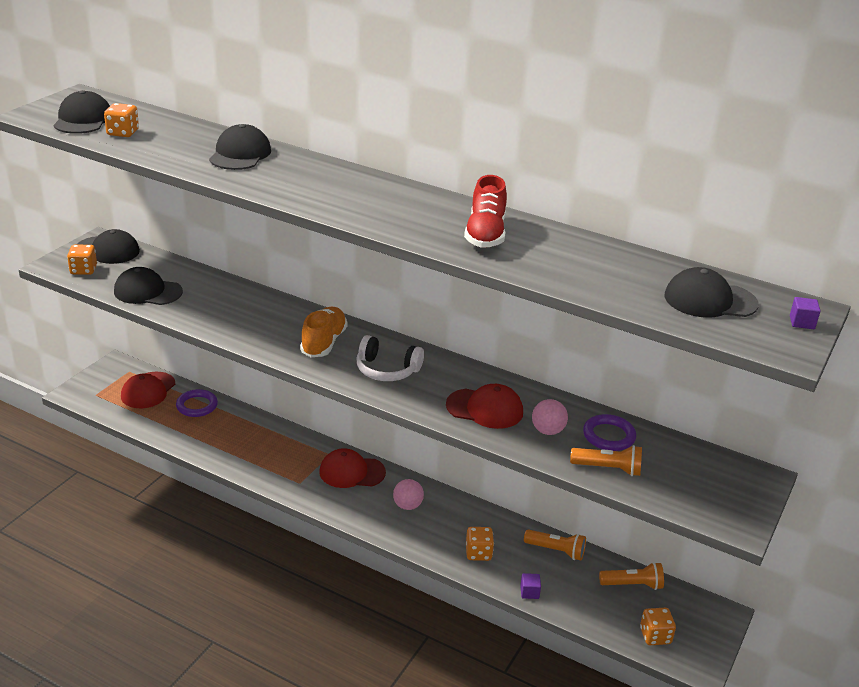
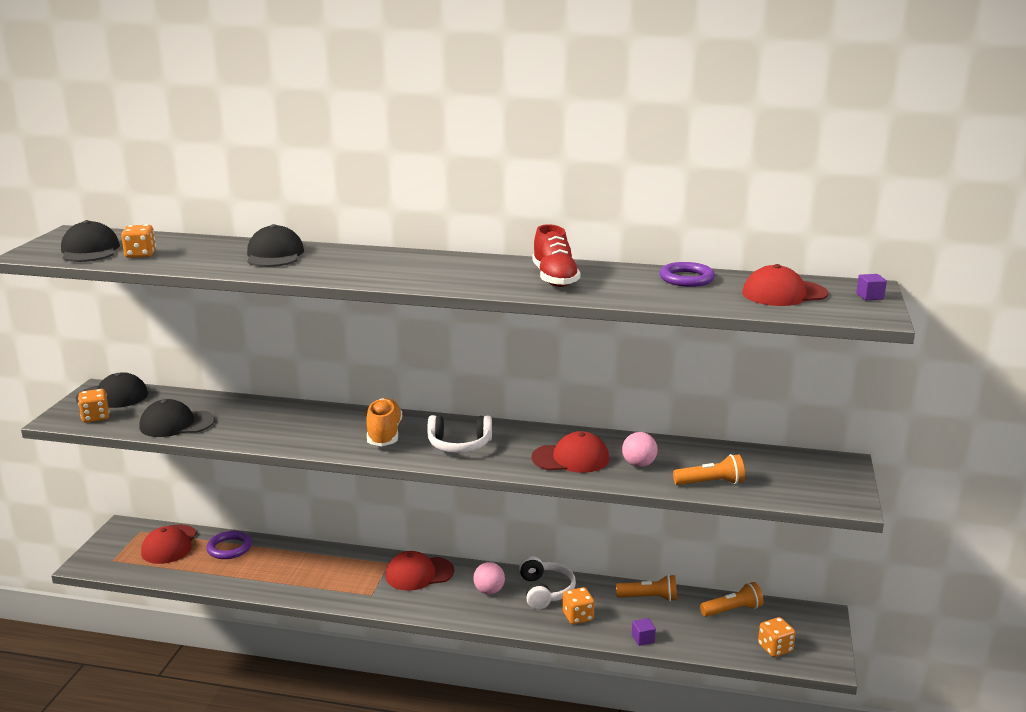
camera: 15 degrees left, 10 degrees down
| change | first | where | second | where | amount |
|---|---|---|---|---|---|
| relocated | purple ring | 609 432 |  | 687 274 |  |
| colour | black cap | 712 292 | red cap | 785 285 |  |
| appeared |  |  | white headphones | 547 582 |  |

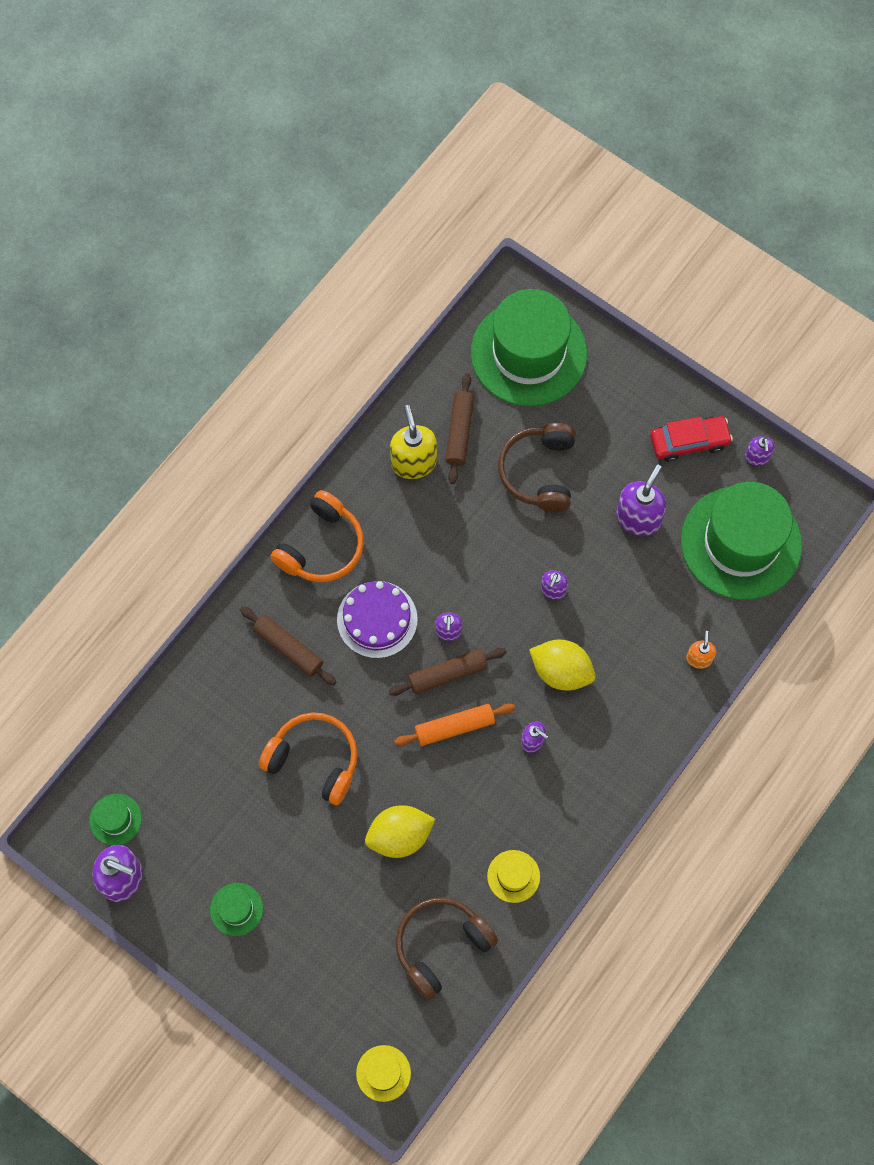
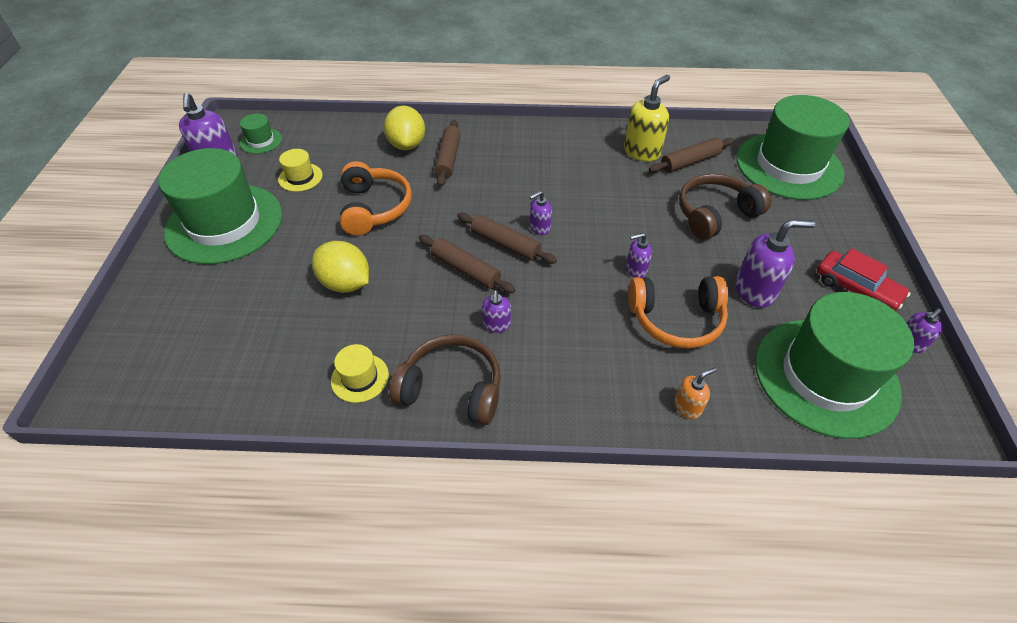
camera: 55 degrees right, 20 degrees down
| change | first | where | second | where | amount |
|---|---|---|---|---|---|
| size | green hat | 236 909 |  | 220 206 | x2.43 |
| relocated | orange headphones | 317 536 |  | 678 312 |  |
| missing | purple cake | 377 619 |  |  |  |
| relocated | yellow hat | 383 1073 |  | 300 170 |  |
| colour | orange rolling pin | 455 724 | brown rolling pin | 467 264 |  |
| relocated | brown headphones | 447 948 |  | 445 379 |  |
| relocated | yellow lemon | 562 665 |  | 404 128 |  |

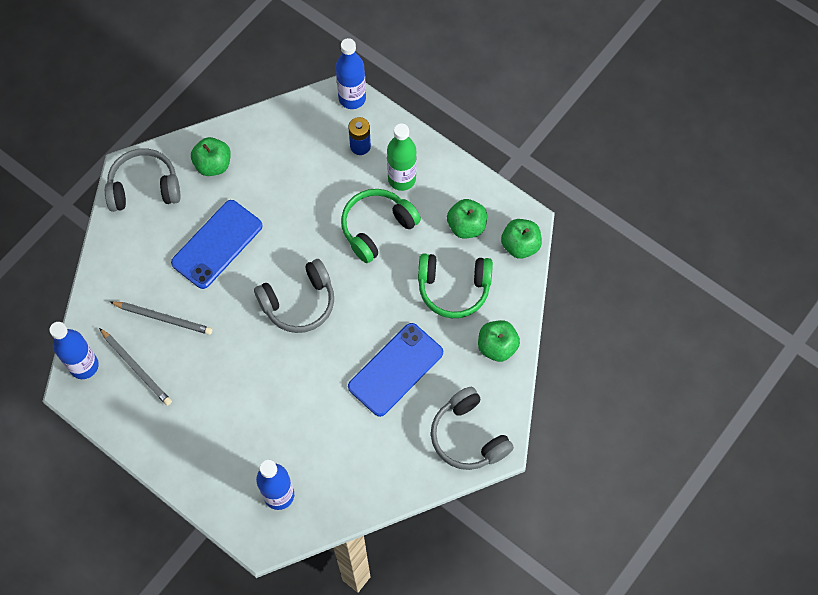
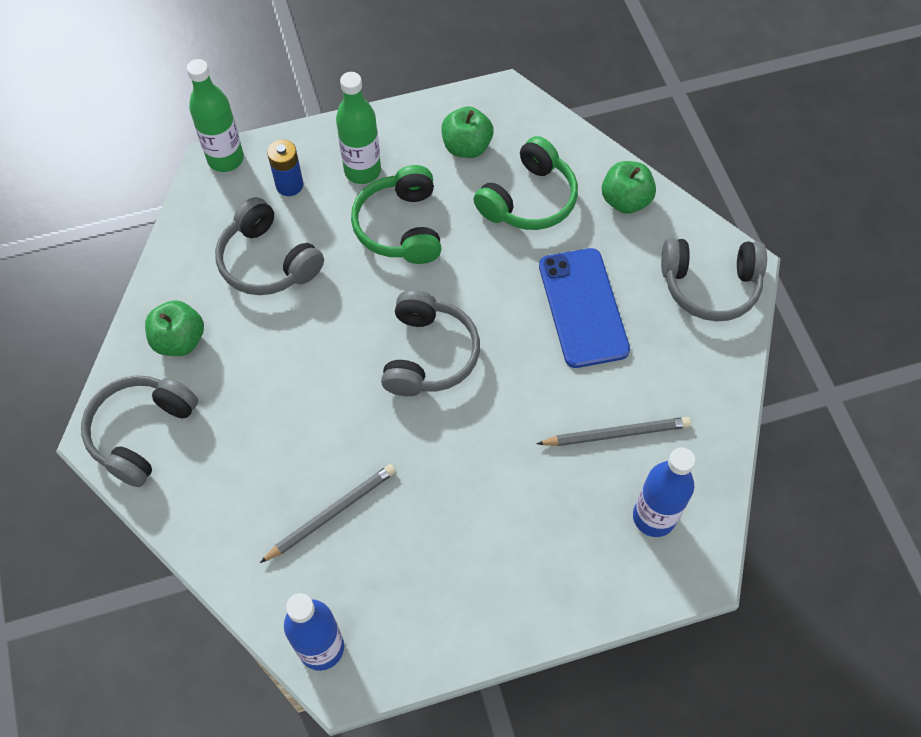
camera: 55 degrees left, 5 degrees down
| change | first | where | second | where | amount |
|---|---|---|---|---|---|
| relocated | grey pencil | 135 367 |  | 614 431 |  |
| missing | blue phone | 217 244 |  |  |  |
| colour | blue bottle | 351 73 | green bottle | 215 115 |  |
| missing | green apple | 521 239 |  |  |  |
| appeared |  |  | grey headphones | 269 246 |  |

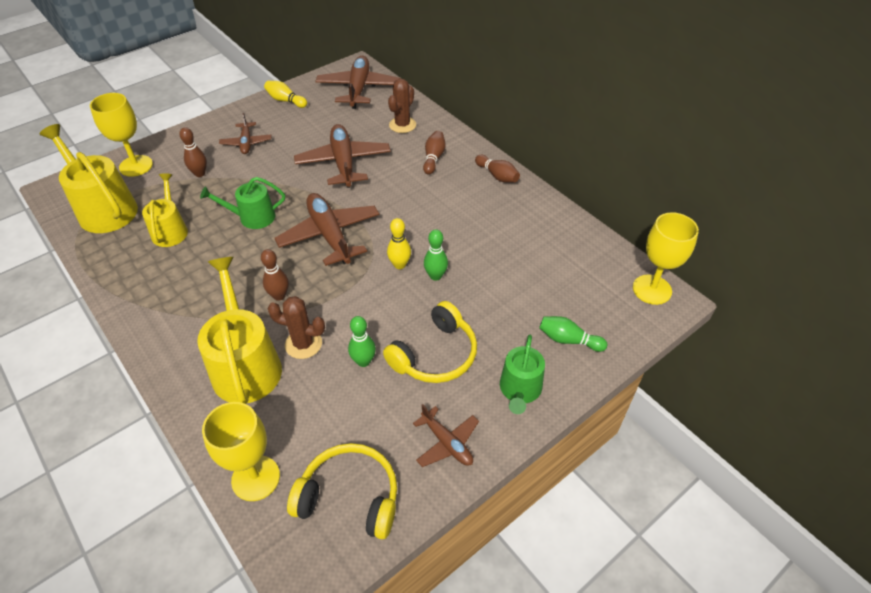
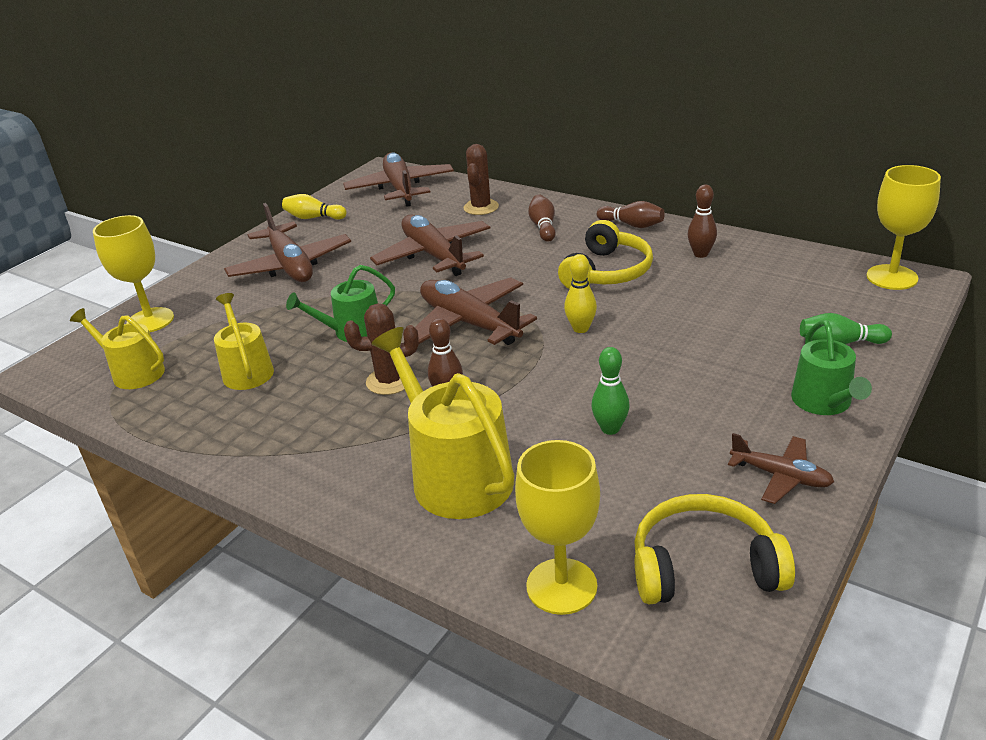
camera: 15 degrees left, 15 degrees down
| change | first | where | second | where | amount |
|---|---|---|---|---|---|
| size | yellow watering can | 89 178 |  | 117 348 | x0.61 |
| relocated | brown bowling pin | 193 152 |  | 702 221 |  |
| size | brown plane | 245 133 |  | 287 242 | x1.80 |
| relocated | brown cactus | 296 327 |  | 381 349 |  |
| relocated | yellow headphones | 430 342 |  | 605 254 |  |
| missing | green bowling pin | 436 255 |  |  |  |

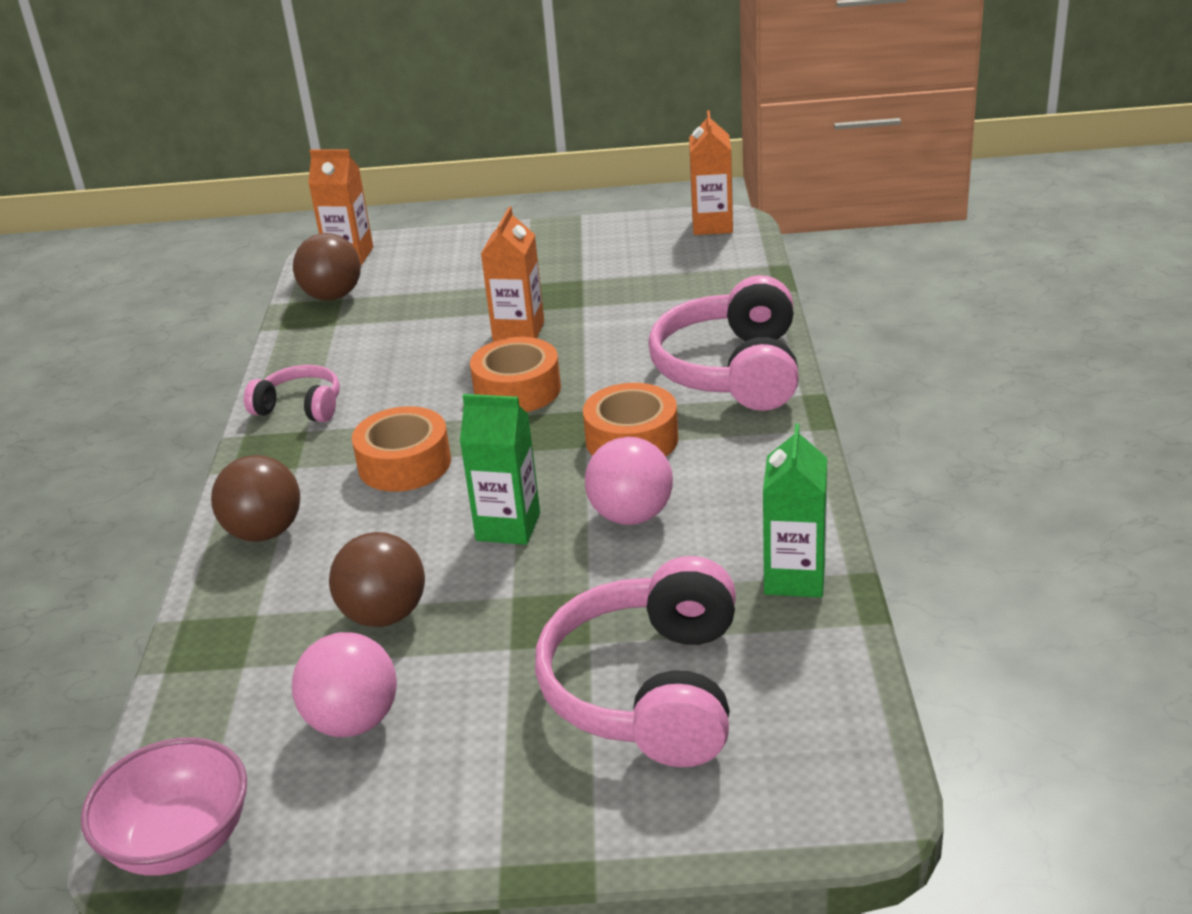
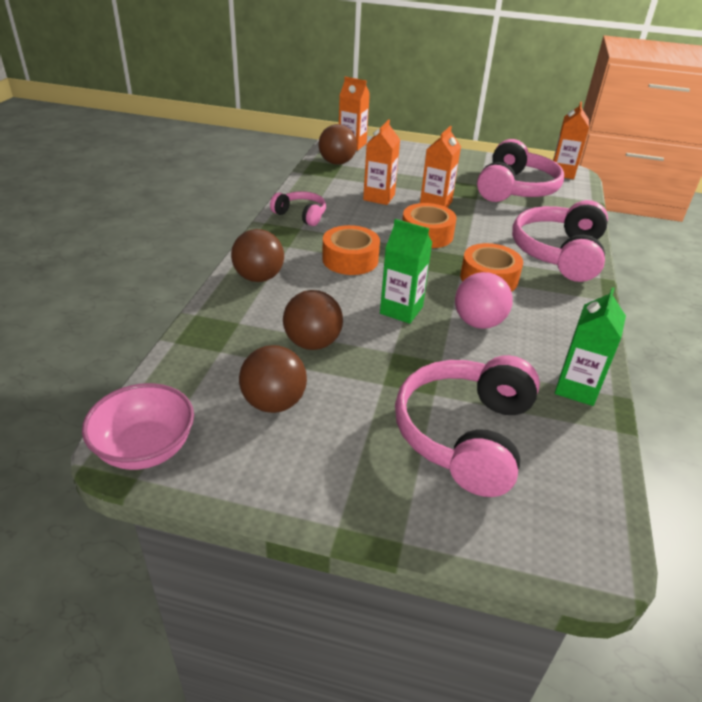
camera: 10 degrees right, 5 degrees up
| change | first | where | second | where | amount |
|---|---|---|---|---|---|
| colour | pink ball | 344 684 | brown ball | 273 379 |  |
| appeared |  |  | orange carton | 381 162 |  |
| appeared |  |  | pink headphones | 520 170 |  |

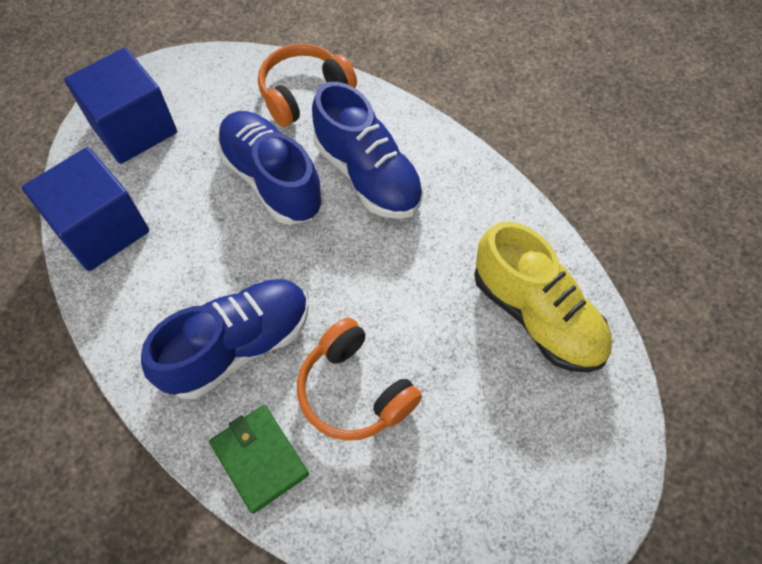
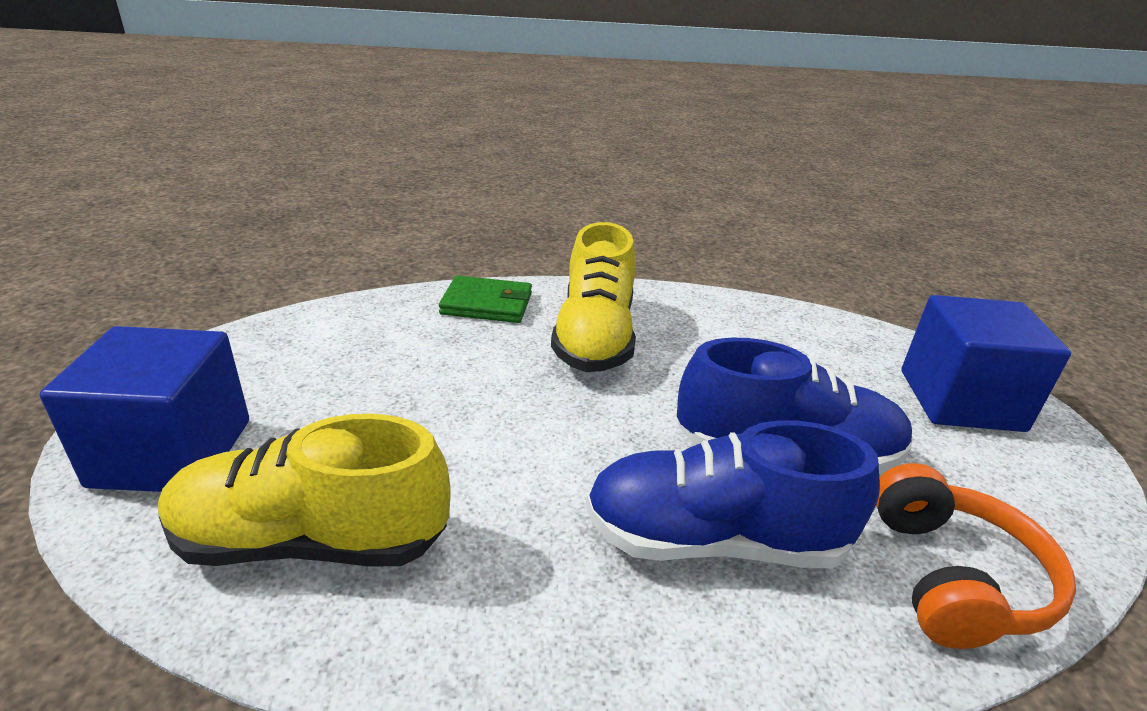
camera: 130 degrees right, 30 degrees down
| change | first | where | second | where | amount |
|---|---|---|---|---|---|
| relocated | blue cube | 85 209 |  | 144 409 |  |
| colour | blue shoe | 225 339 | yellow shoe | 593 297 |  |
| missing | orange headphones | 359 379 |  |  |  |

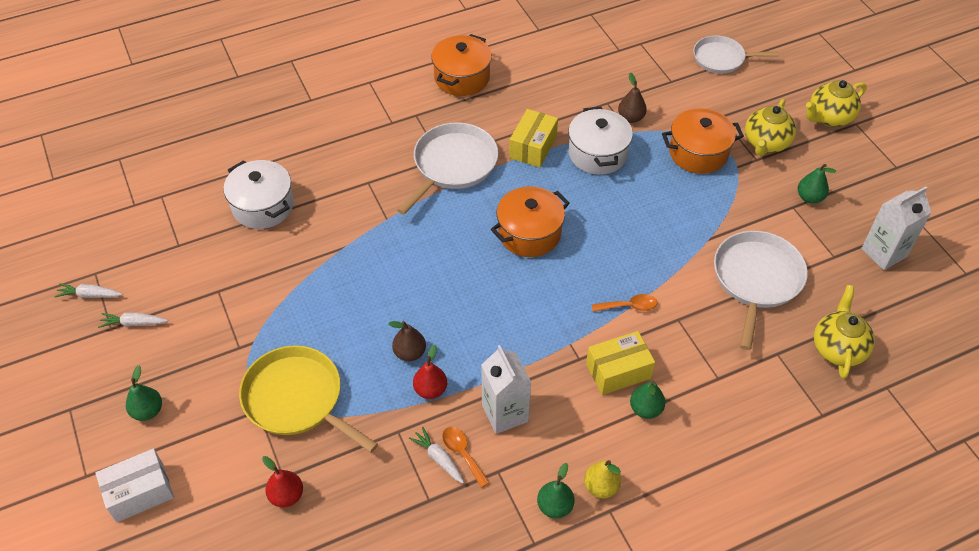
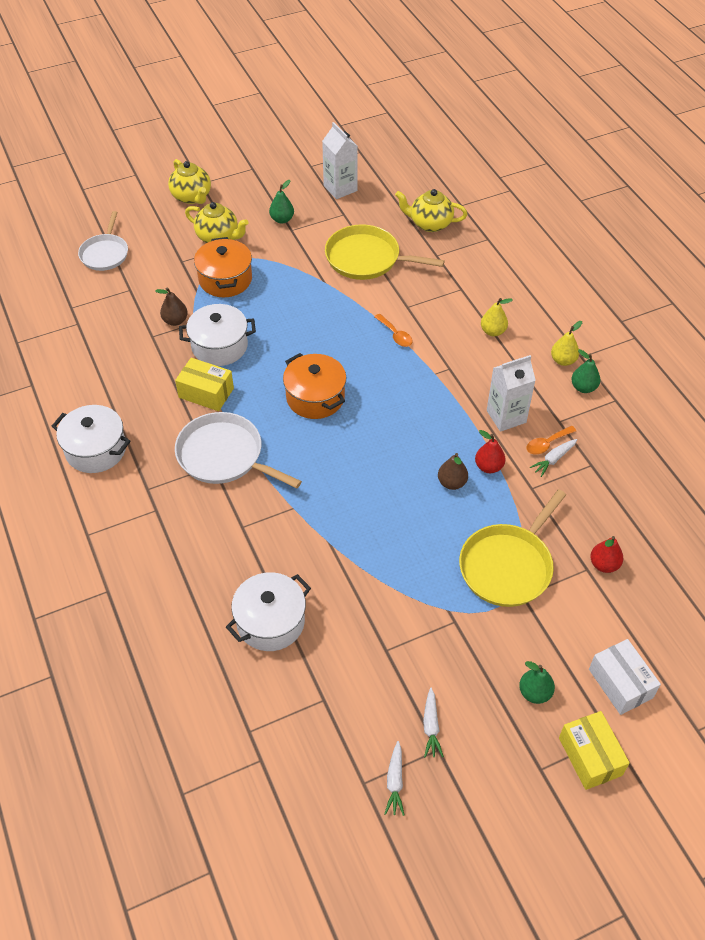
camera: 90 degrees left, 0 degrees up
| change | first | where | second | where | amount |
|---|---|---|---|---|---|
| colour | orange pot | 461 65 | white pot | 91 439 |  |
| relocated | yellow box | 620 363 |  | 594 750 |  |
| spun | orange spoon | 625 303 |  | 394 330 | 150 degrees clockwise |
| colour | green pear | 647 399 | yellow pear | 497 317 |  |
| colour | white pan | 761 290 | yellow pan | 385 252 |  |

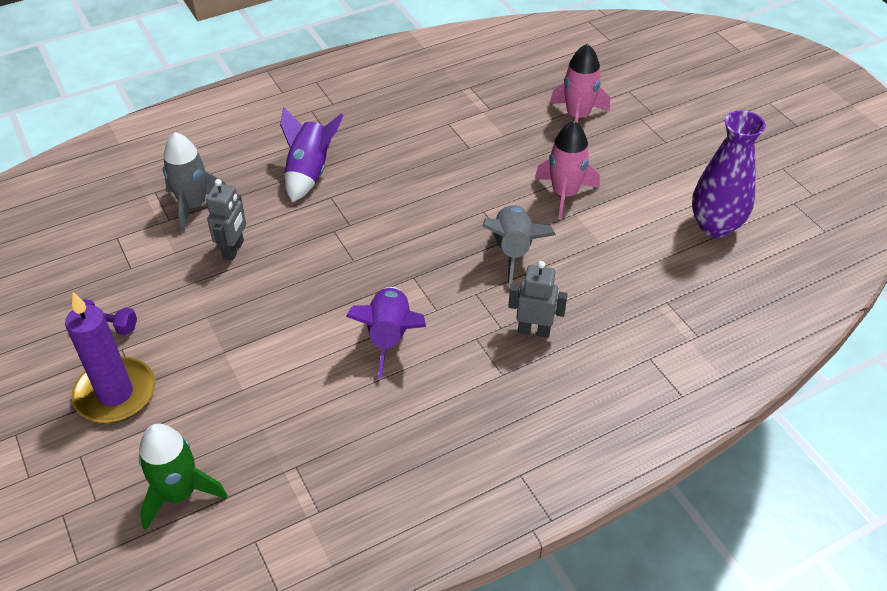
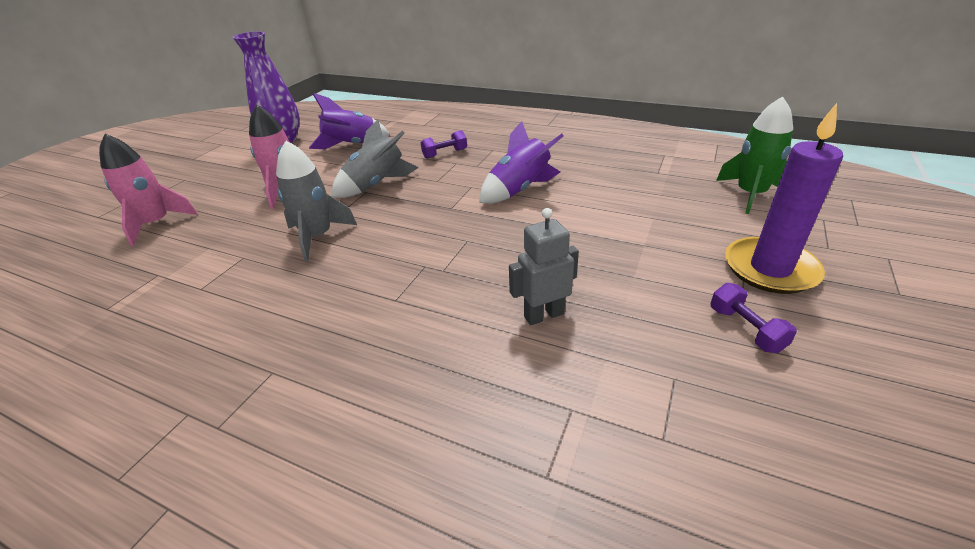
camera: 125 degrees left, 10 degrees down
| change | first | where | second | where | amount |
|---|---|---|---|---|---|
| relocated | grey rocket | 194 182 |  | 316 201 |  |
| relocated | purple rocket | 311 154 |  | 349 121 |  |
| exchanged | grey robot | 538 299 | purple dumbbell | 444 144 |  |

